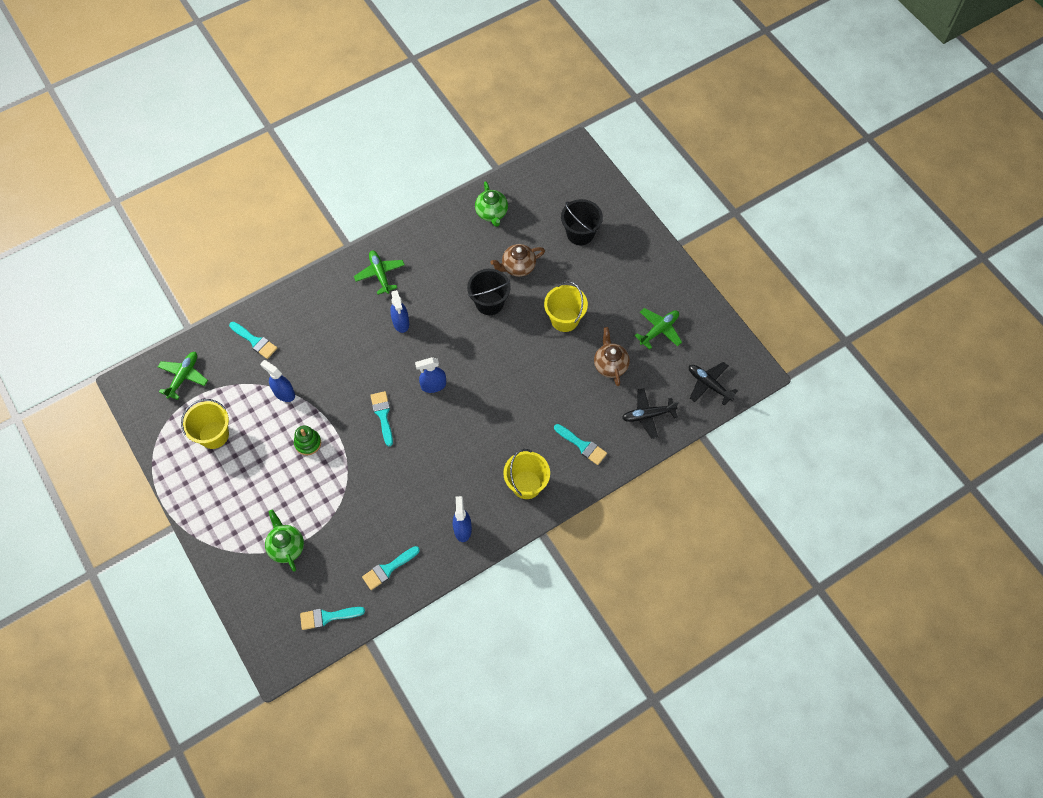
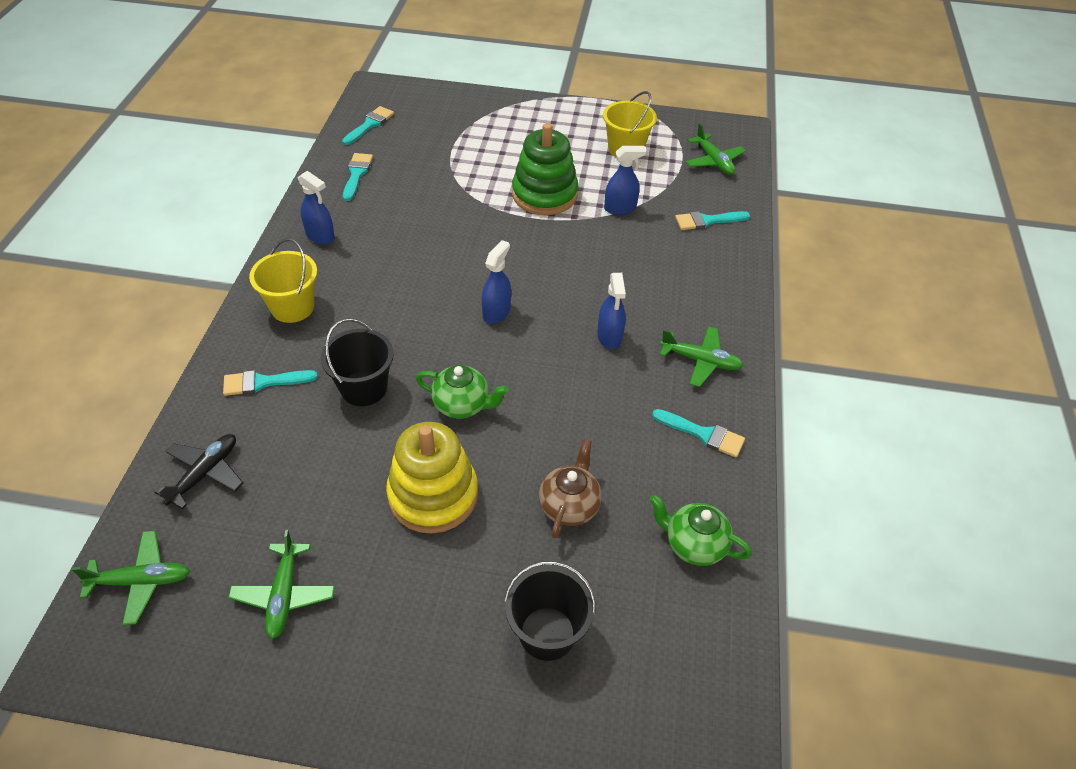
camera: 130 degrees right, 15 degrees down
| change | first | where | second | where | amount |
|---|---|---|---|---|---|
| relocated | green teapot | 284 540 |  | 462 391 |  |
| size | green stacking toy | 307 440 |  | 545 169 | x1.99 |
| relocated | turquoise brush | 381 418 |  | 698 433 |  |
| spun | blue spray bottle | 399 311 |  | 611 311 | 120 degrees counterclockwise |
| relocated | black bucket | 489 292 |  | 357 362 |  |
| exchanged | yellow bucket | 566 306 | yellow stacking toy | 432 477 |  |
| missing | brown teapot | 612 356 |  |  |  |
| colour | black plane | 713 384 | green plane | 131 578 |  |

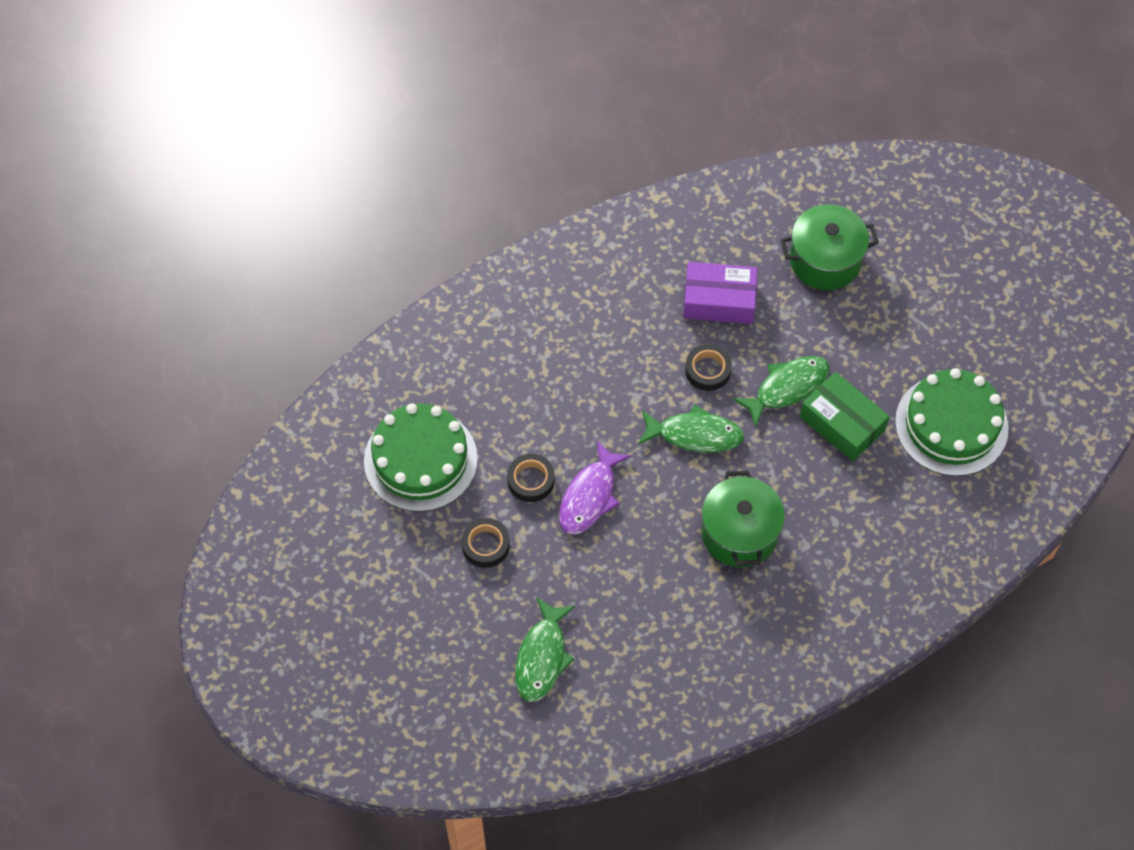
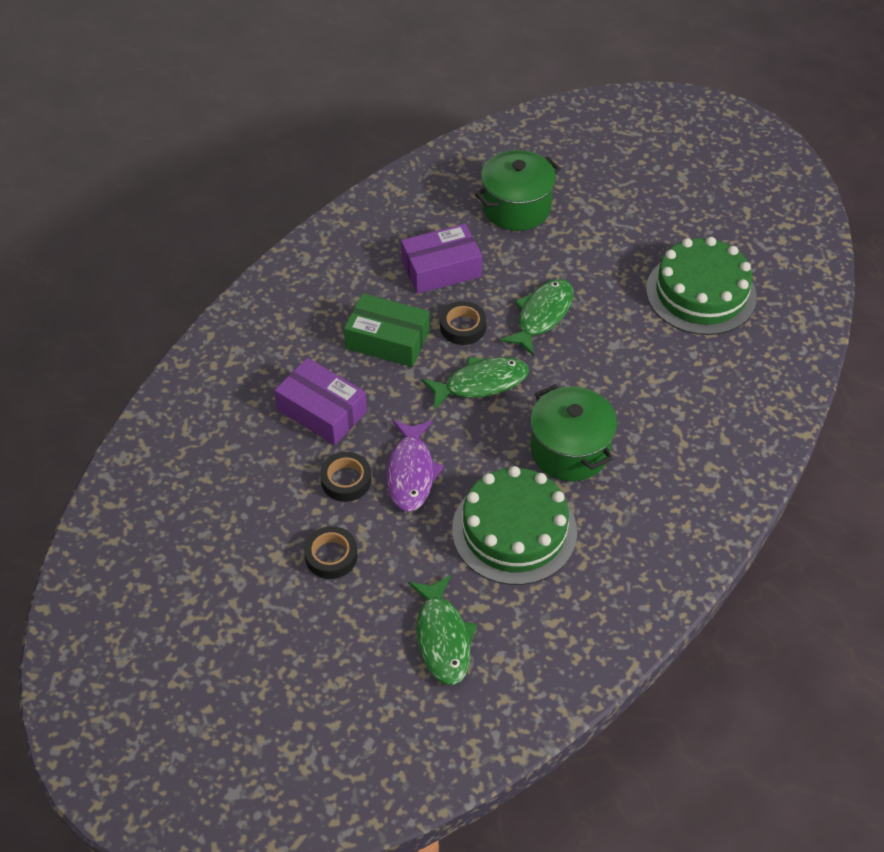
camera: 25 degrees left, 10 degrees down
| change | first | where | second | where | amount |
|---|---|---|---|---|---|
| relocated | green cake | 421 457 |  | 514 525 |  |
| relocated | green box | 845 416 |  | 387 330 |  |
| appeared |  |  | purple box | 320 401 |  |

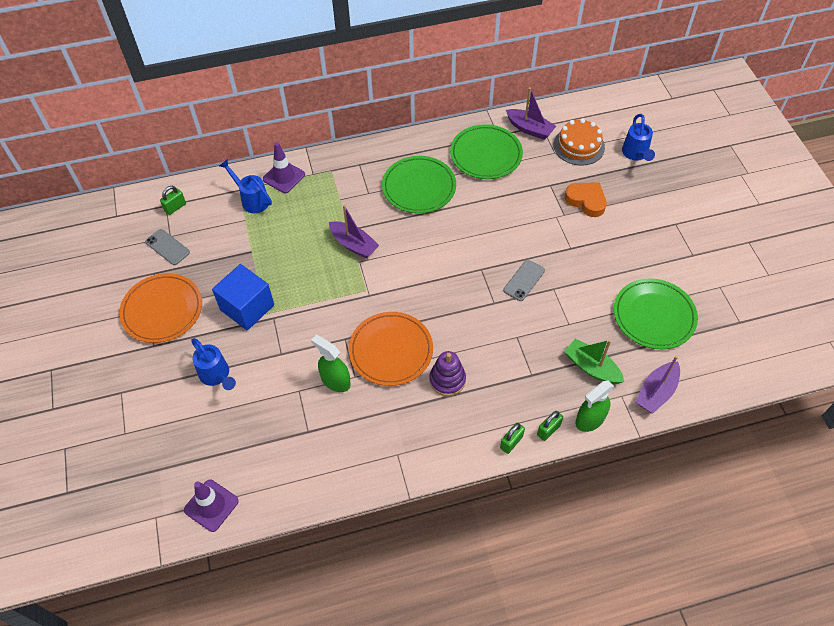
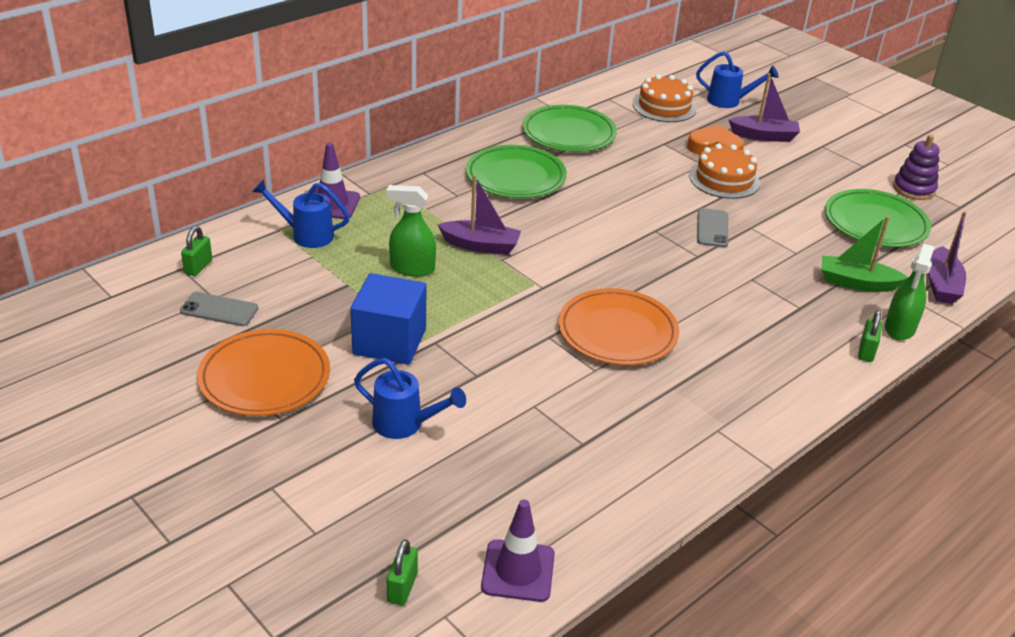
camera: 30 degrees left, 20 degrees down
| change | first | where | second | where | amount |
|---|---|---|---|---|---|
| relocated | green spray bottle | 331 363 |  | 411 231 |  |
| relocated | purple stacking toy | 447 373 |  | 916 167 |  |
| relocated | green padlock | 512 438 |  | 402 572 |  |
| relocated | purple boat | 531 113 |  | 764 107 |  |
| spun | blue watering can | 638 137 |  | 737 79 | 45 degrees counterclockwise |
| appeared |  |  | orange cake | 724 171 |  |

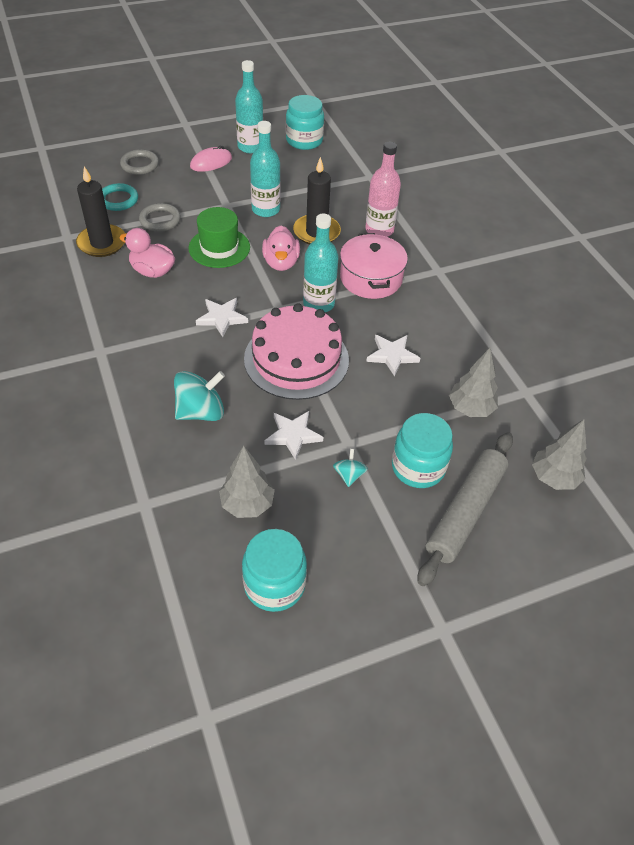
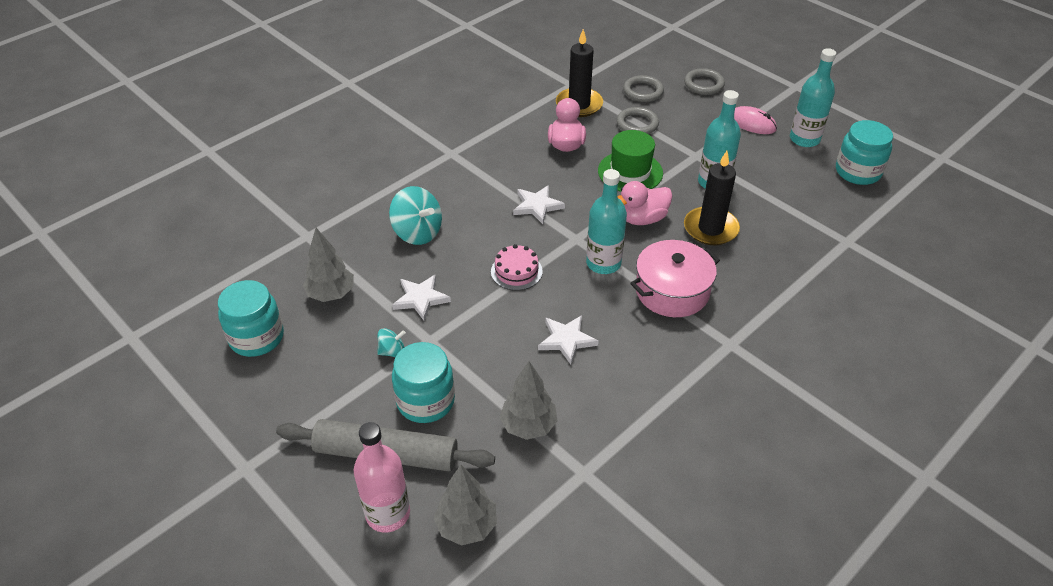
camera: 70 degrees right, 5 degrees down
| change | first | where | second | where | amount |
|---|---|---|---|---|---|
| colour | turquoise ring | 120 197 | grey ring | 643 88 |  |
| size | pink cake | 296 351 |  | 517 267 | x0.47 |
| relocated | pink bottle | 383 189 |  | 382 477 |  |

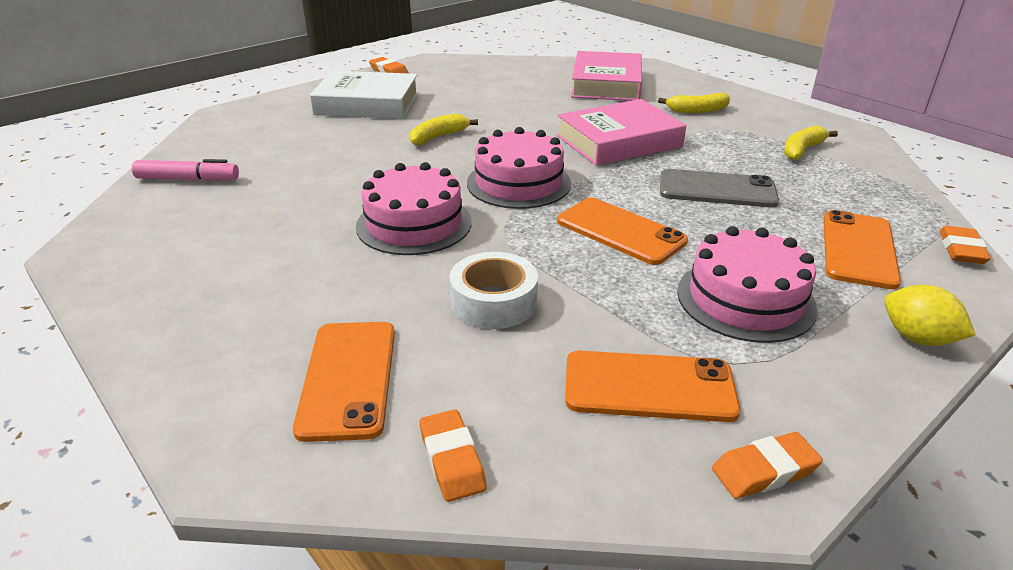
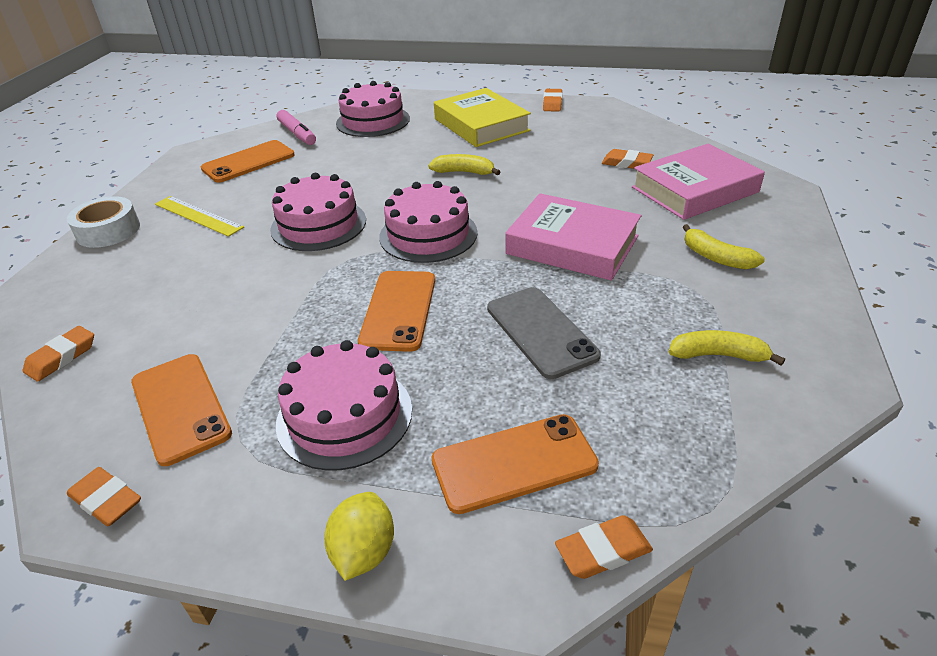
camera: 55 degrees right, 5 degrees up
| change | first | where | second | where | amount |
|---|---|---|---|---|---|
| relocated | orange phone | 344 382 |  | 248 161 |  |
| colour | white book | 364 95 | yellow book | 482 117 |  |
| relocated | white tape | 493 290 |  | 103 222 |  |
| appeared |  |  | yellow ruler | 199 216 |  |
| appeared |  |  | pink cake | 373 109 |  |
| appeared |  |  | orange eraser | 627 159 |  |

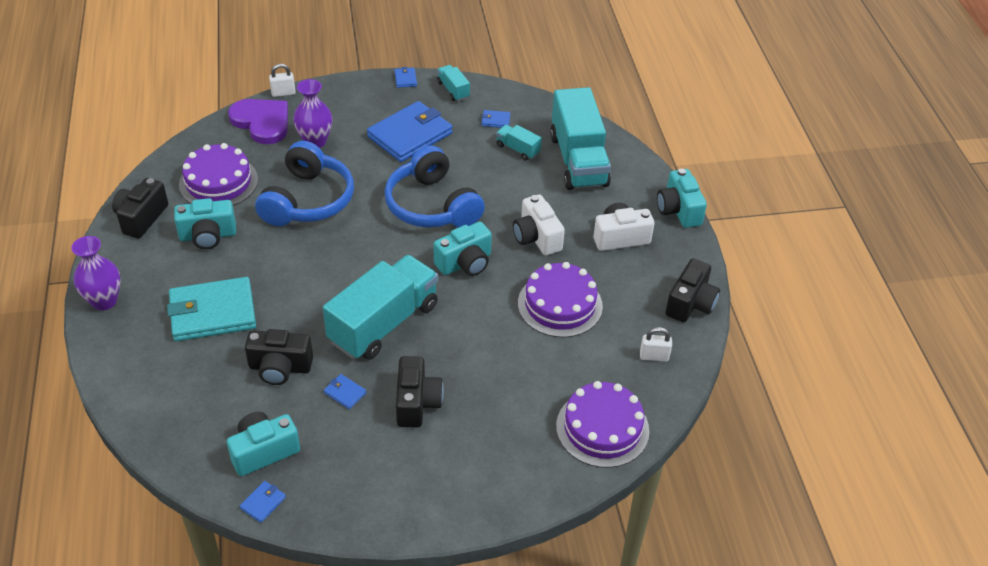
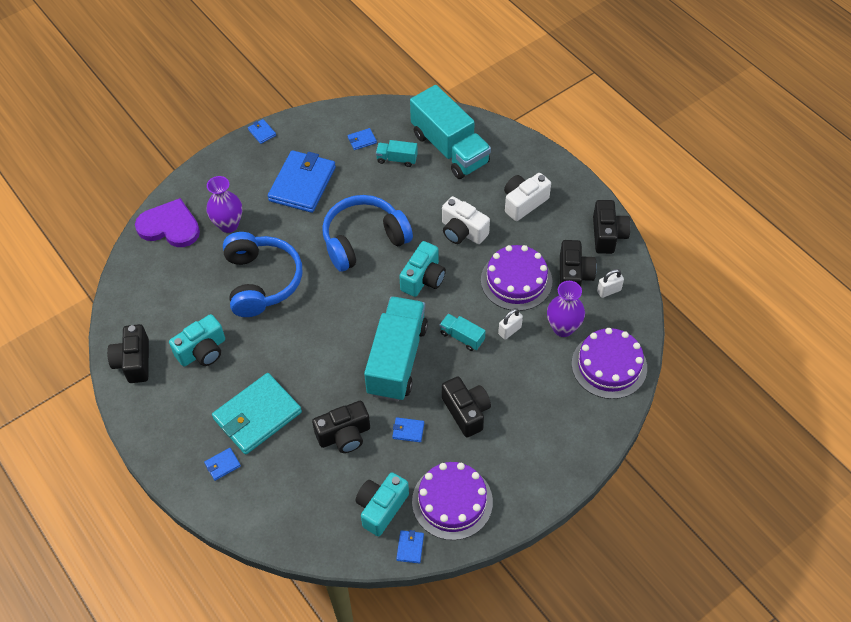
camera: 25 degrees left, 10 degrees up
| change | first | where | second | where | amount |
|---|---|---|---|---|---|
| relocated | purple vase | 96 273 |  | 566 309 |  |
| relocated | purple cake | 218 174 |  | 452 501 |  |
| relocated | white padlock | 282 80 |  | 510 324 |  |
| spun | blue headphones | 434 186 |  | 367 233 | 120 degrees clockwise |
| relocated | turquoise truck | 453 83 |  | 463 332 |  |
| missing | turquoise camera | 682 198 |  |  |  |
| appeared |  |  | blue wallet | 222 464 |  |
| appeared |  |  | black camera | 578 263 |  |

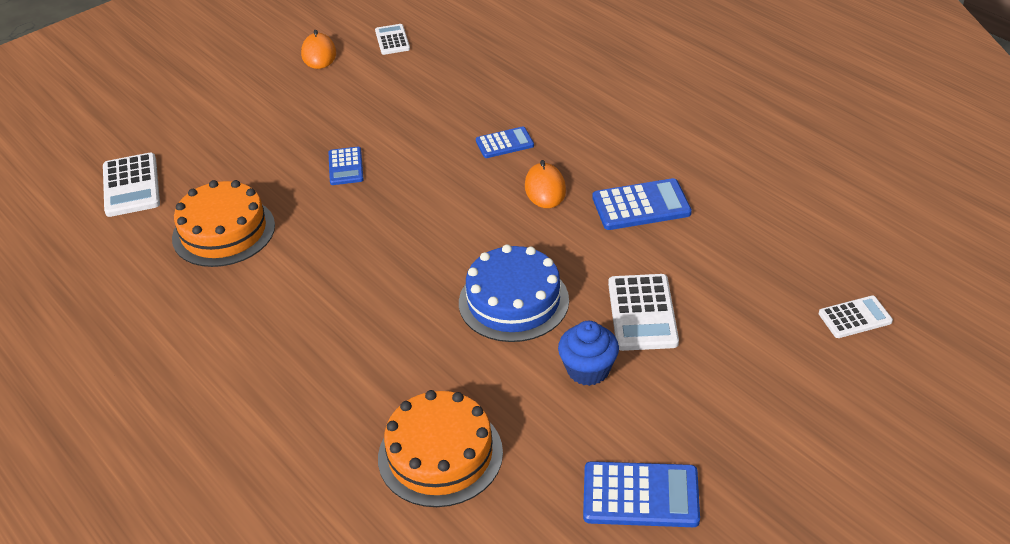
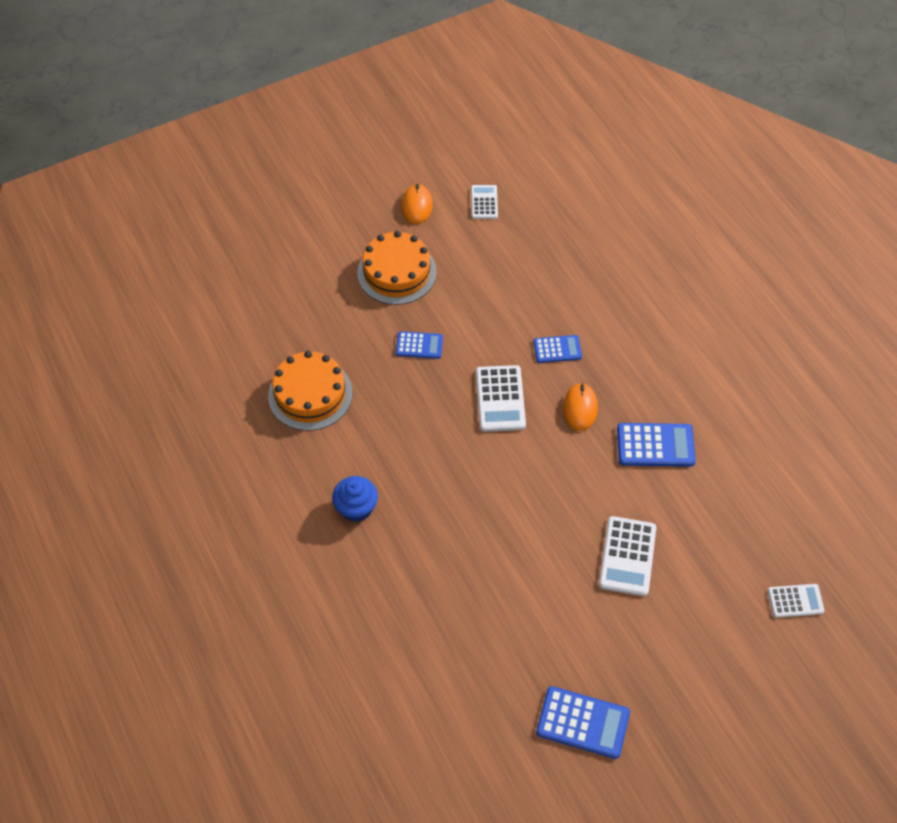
camera: 10 degrees right, 15 degrees up
| change | first | where | second | where | amount |
|---|---|---|---|---|---|
| relocated | white calculator | 131 185 |  | 501 398 |  |
| spun | blue calculator | 346 166 |  | 419 345 | 90 degrees counterclockwise |
| relocated | orange cake | 440 448 |  | 397 268 |  |
| missing | blue cake | 514 293 |  |  |  |
| relocated | blue cupcake | 588 353 |  | 355 499 |  |

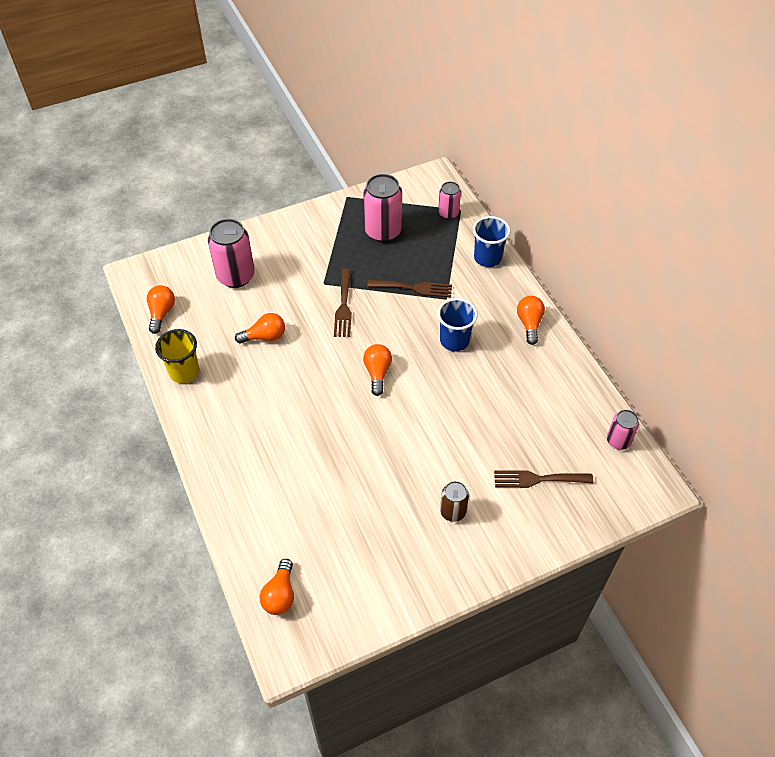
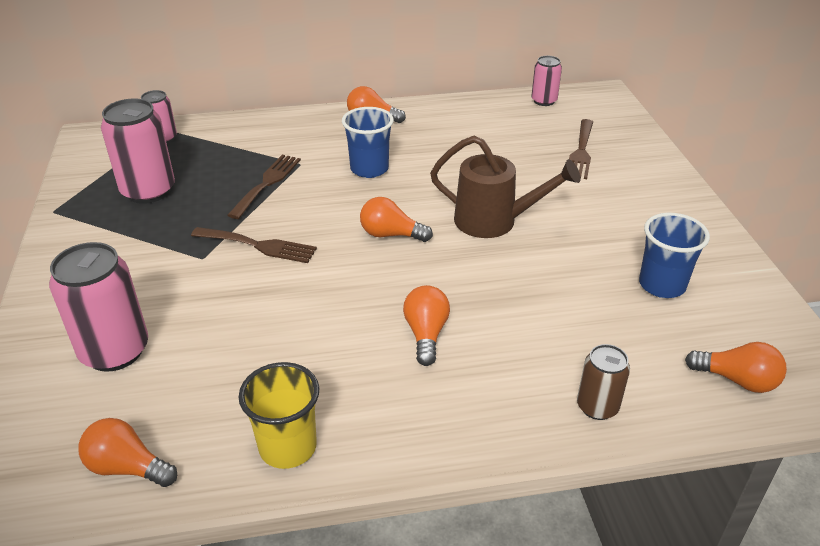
camera: 75 degrees left, 15 degrees down
| change | first | where | second | where | amount |
|---|---|---|---|---|---|
| relocated | orange light bulb | 260 328 |  | 426 325 |  |
| relocated | brown can | 454 501 |  | 603 382 |  |
| relocated | blue cup | 491 241 |  | 674 255 |  |
| appeared |  |  | brown watering can | 505 187 |  |

